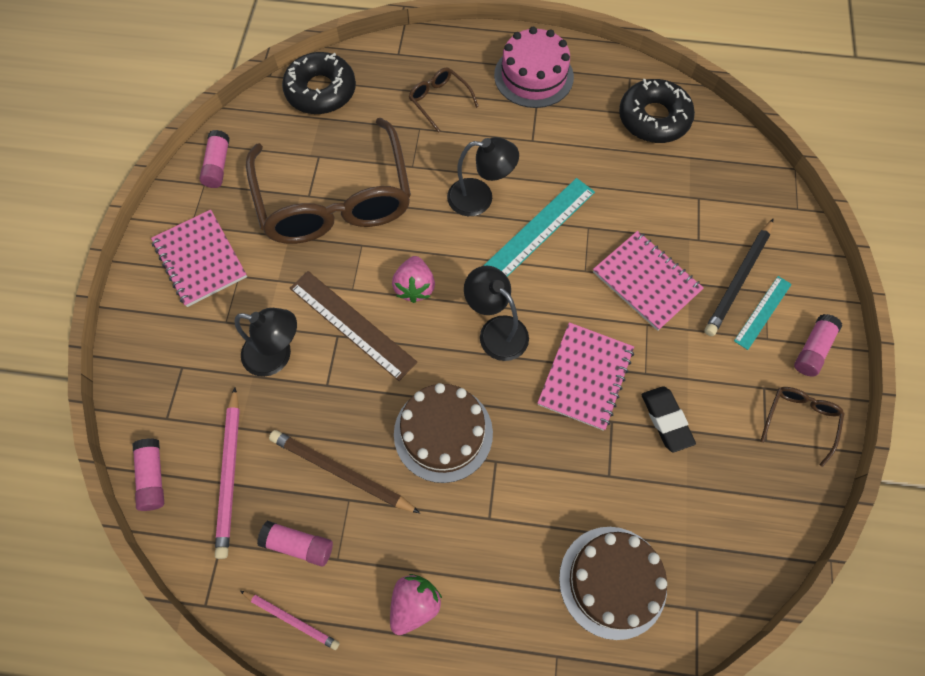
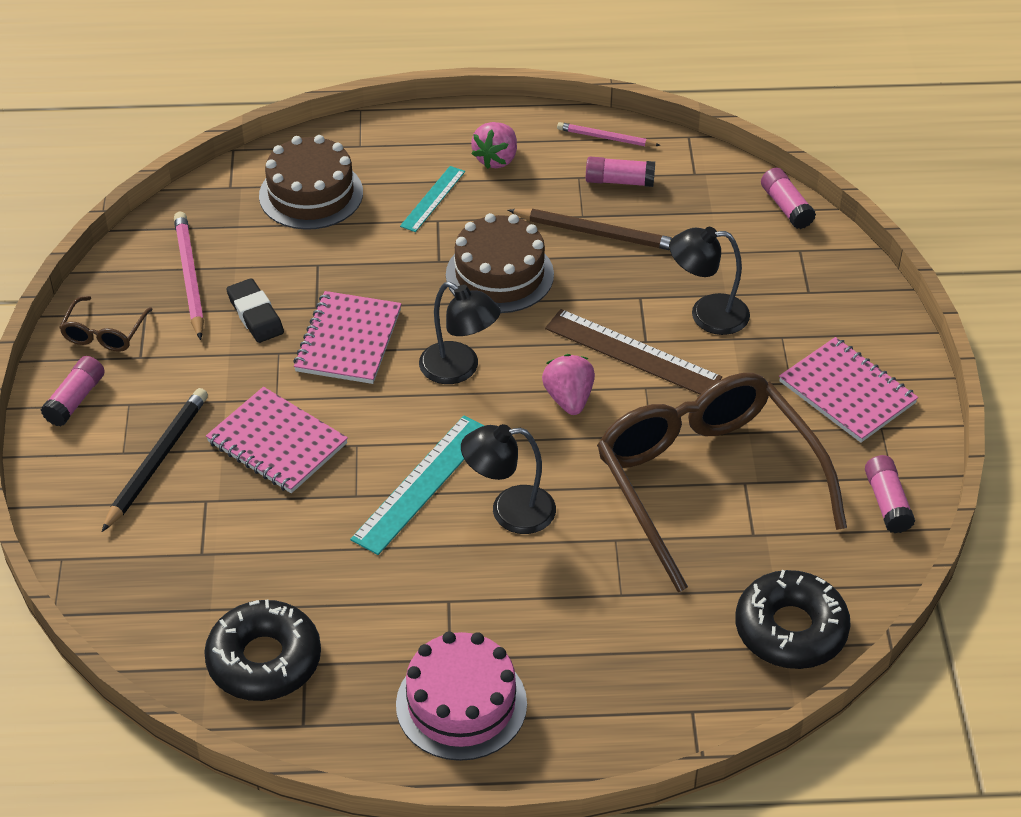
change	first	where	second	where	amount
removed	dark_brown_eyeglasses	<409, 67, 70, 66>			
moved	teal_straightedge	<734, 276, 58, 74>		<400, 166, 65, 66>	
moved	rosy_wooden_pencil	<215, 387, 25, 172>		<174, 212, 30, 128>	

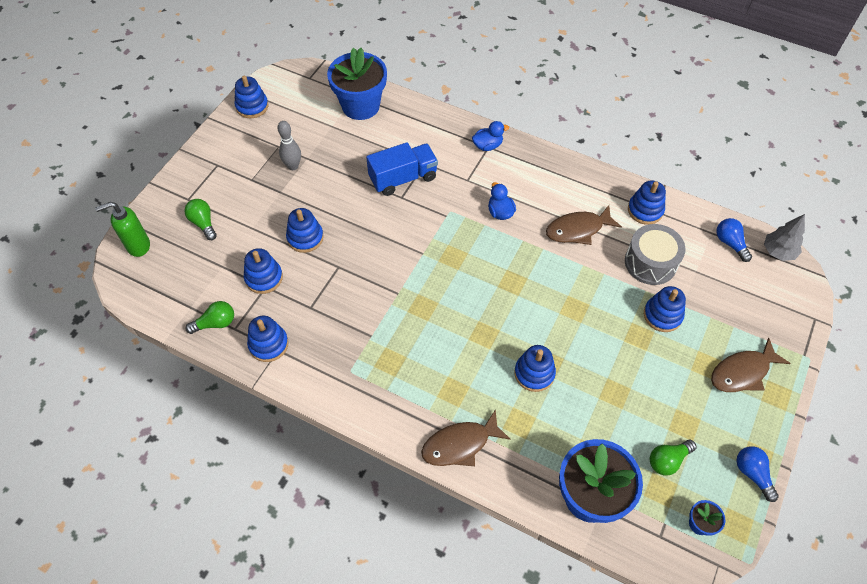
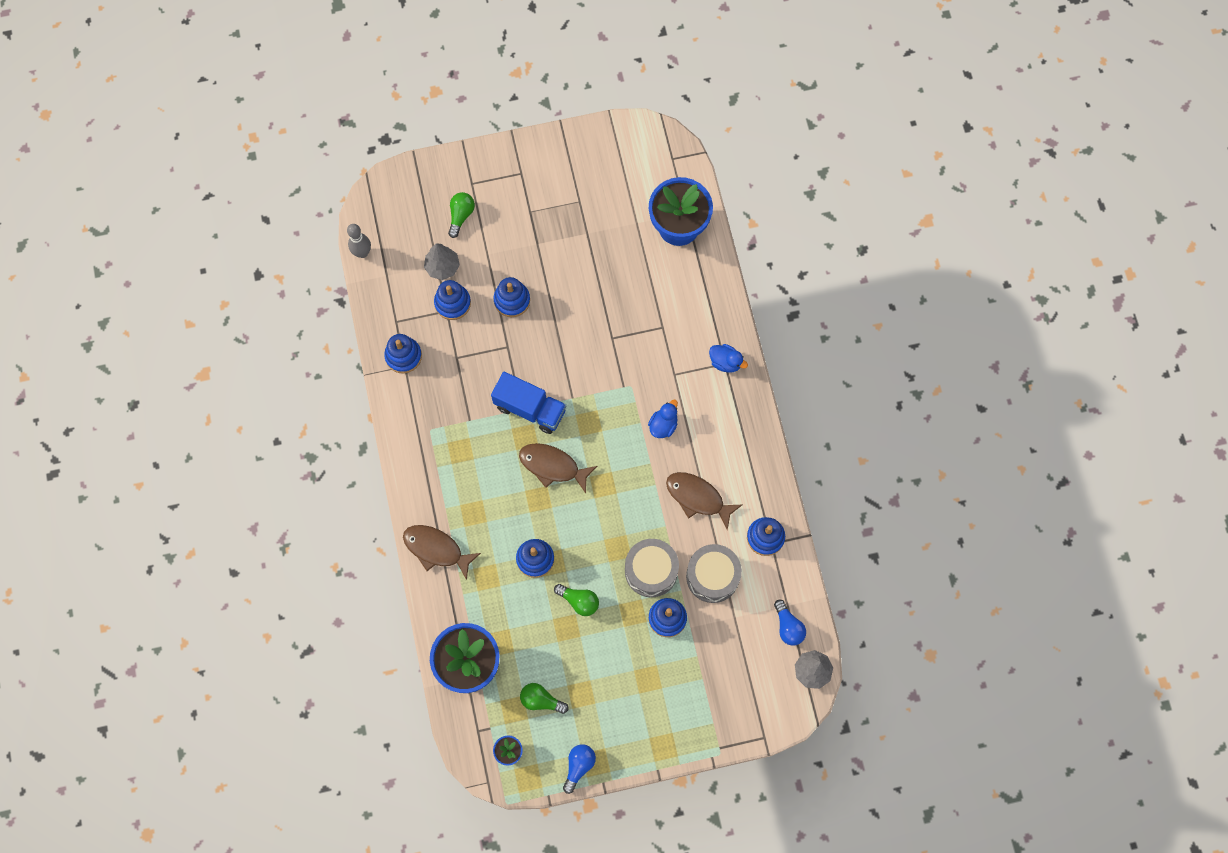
change	first	where	second	where	amount
removed	blue_stacking_toy	<235, 76, 33, 42>			
moved	ash-grey_bowling_pin	<277, 121, 24, 49>		<347, 224, 24, 34>	
moved	blue_lorry	<366, 142, 72, 54>		<491, 372, 75, 62>	
removed	green_soap_pump	<95, 202, 55, 55>			
turned	blue_light_bulb	<716, 218, 36, 44>		<774, 600, 32, 46>	135 degrees clockwise
moved	green_light_bulb	<185, 301, 49, 33>		<554, 584, 45, 32>	
moved	dark_brown_fish_figure	<711, 338, 79, 54>		<519, 443, 78, 50>	
added			ash-grey_fir_tree	<424, 243, 36, 37>	
added			ash-grey_toy_drum	<625, 539, 54, 58>	

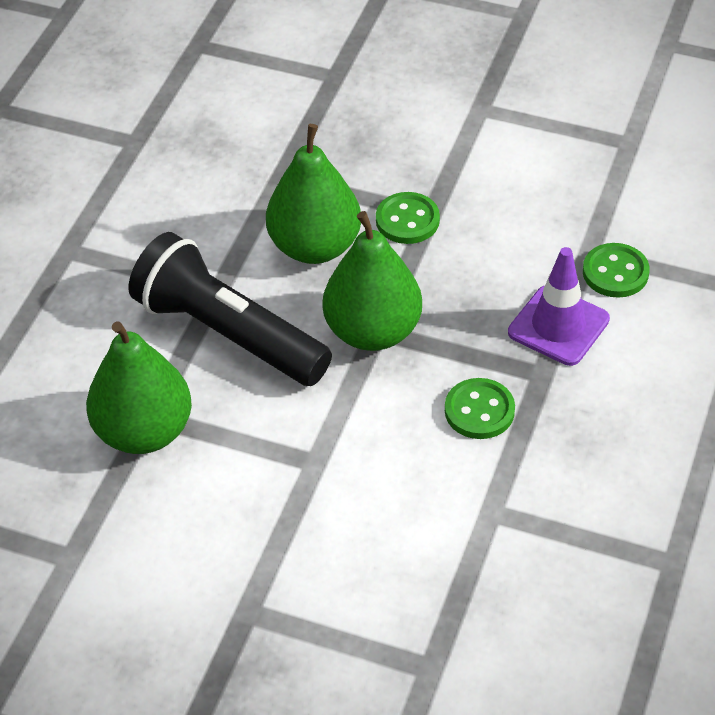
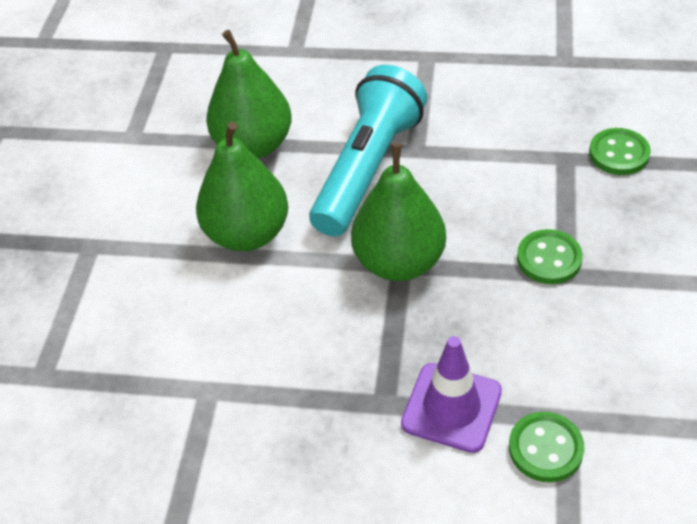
change	first	where	second	where	amount
moved	green_pear	<266, 124, 95, 140>		<196, 122, 92, 129>	
recoloured	ebony_flashlight	<128, 232, 204, 154>	teal_flashlight	<309, 65, 118, 171>	
moved	green_button	<445, 378, 70, 61>		<589, 128, 62, 47>	

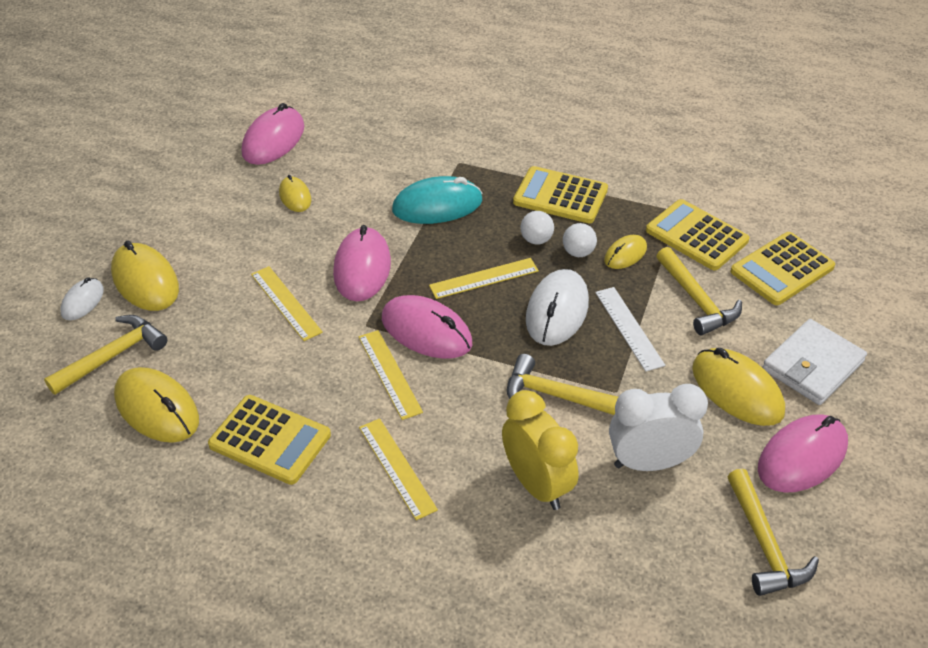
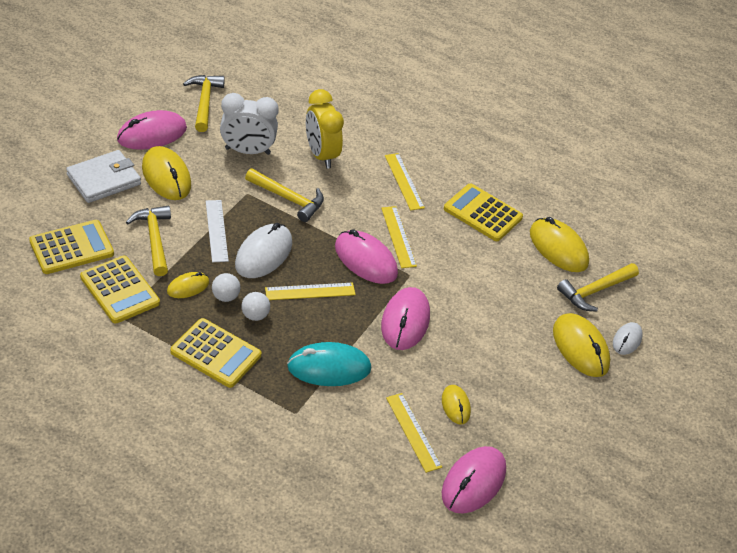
change	first	where	second	where	amount
moved	yellow_straightedge	<251, 266, 72, 75>		<386, 393, 56, 80>	

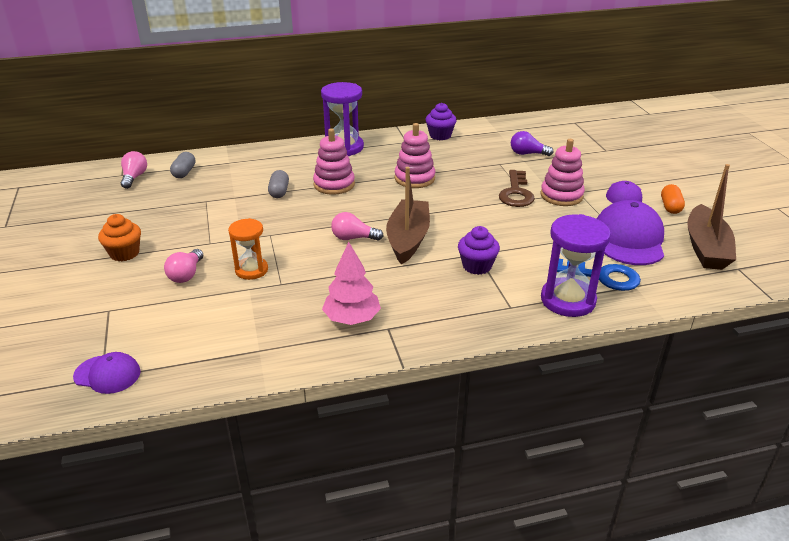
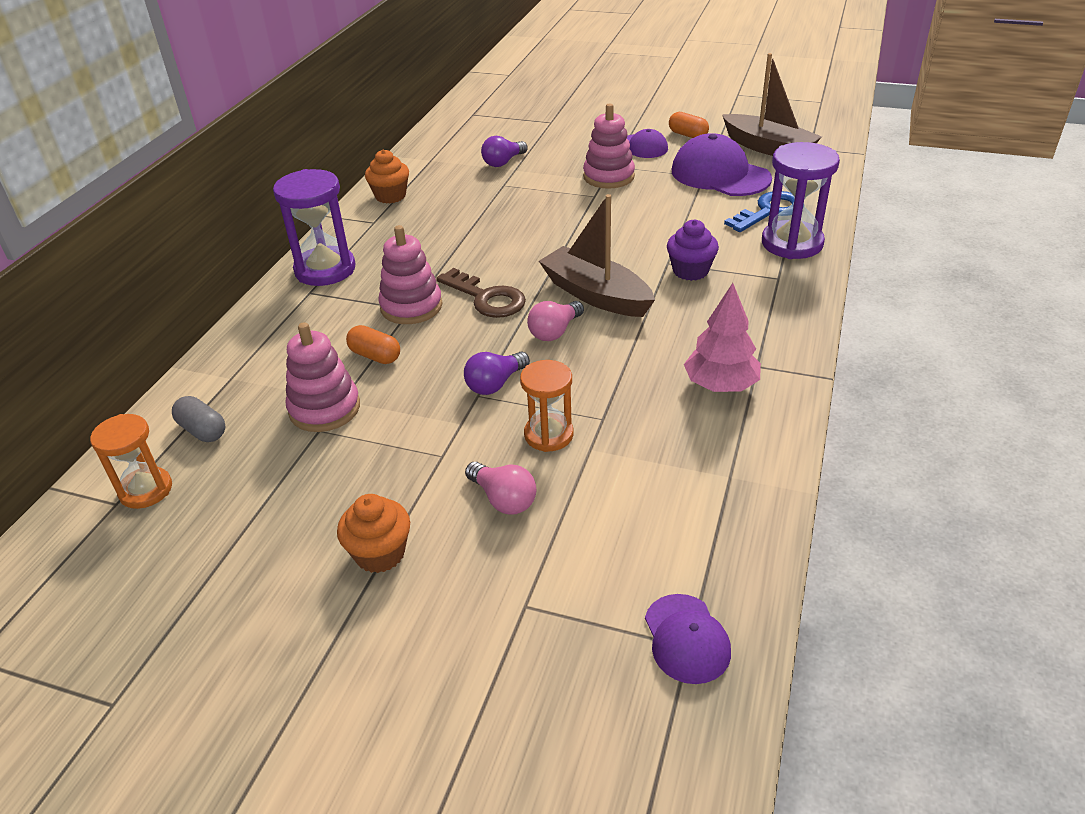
change	first	where	second	where	amount
recoloured	purple_fairy_cake	<426, 103, 31, 37>	orange_fairy_cake	<365, 149, 44, 55>	
moved	rosy_stacking_toy	<395, 123, 40, 65>		<286, 322, 74, 110>	
replaced	rosy_light_bulb	<121, 151, 26, 38>	orange_hourglass	<90, 414, 82, 95>	
recoloured	ash-grey_capsule	<268, 170, 21, 28>	orange_capsule	<346, 325, 54, 39>	
moved	dark_brown_latchkey	<499, 170, 36, 37>		<436, 268, 90, 50>	
turned	purple_baseball_cap	<73, 352, 68, 42>		<645, 594, 86, 90>	120 degrees clockwise
added			purple_light_bulb	<464, 351, 66, 44>	

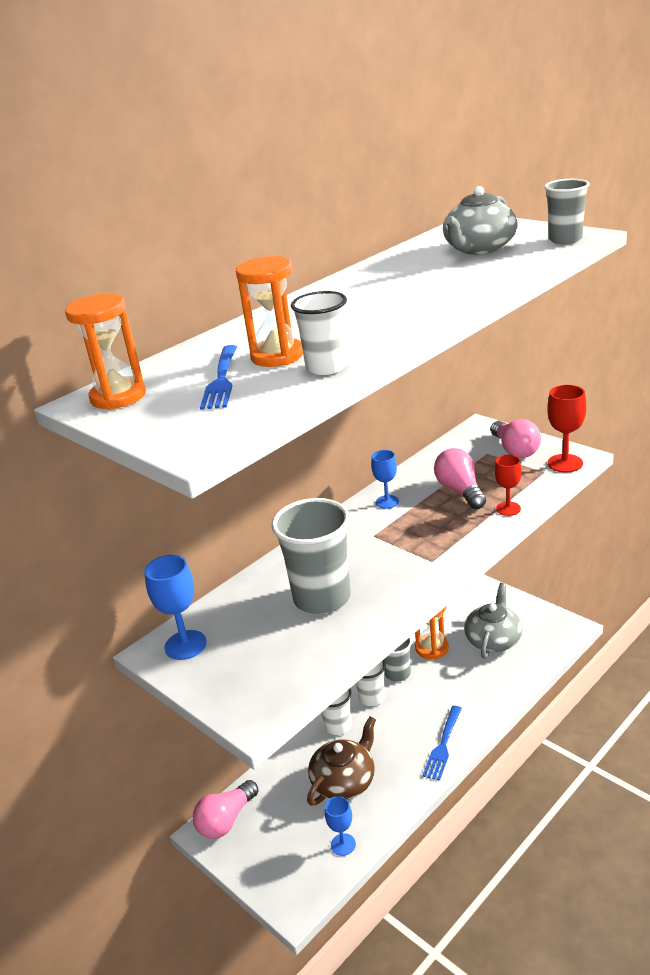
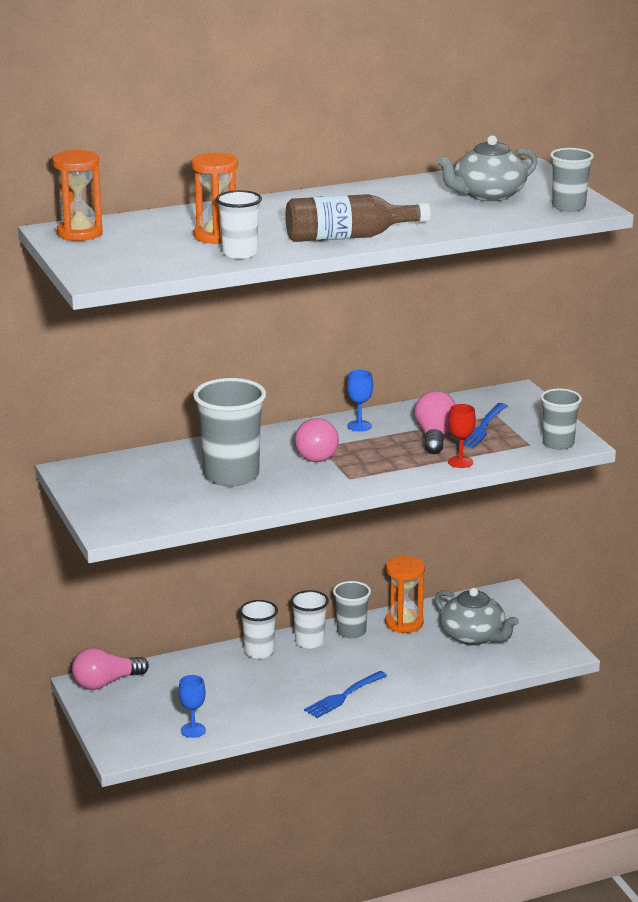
change	first	where	second	where	amount
moved	blue_table_fork	<200, 345, 37, 65>		<456, 403, 51, 45>	
replaced	red_goblet	<547, 385, 39, 88>	ash-grey_cup	<541, 388, 41, 62>	
moved	rosy_light_bulb	<491, 419, 50, 39>		<295, 418, 44, 44>	
removed	blue_goblet	<144, 555, 63, 105>			
turned	ash-grey_teapot	<464, 583, 58, 76>		<435, 588, 84, 57>	90 degrees clockwise
removed	dark_brown_teapot	<307, 716, 69, 90>			
added			dark_brown_bottle	<285, 194, 146, 48>	

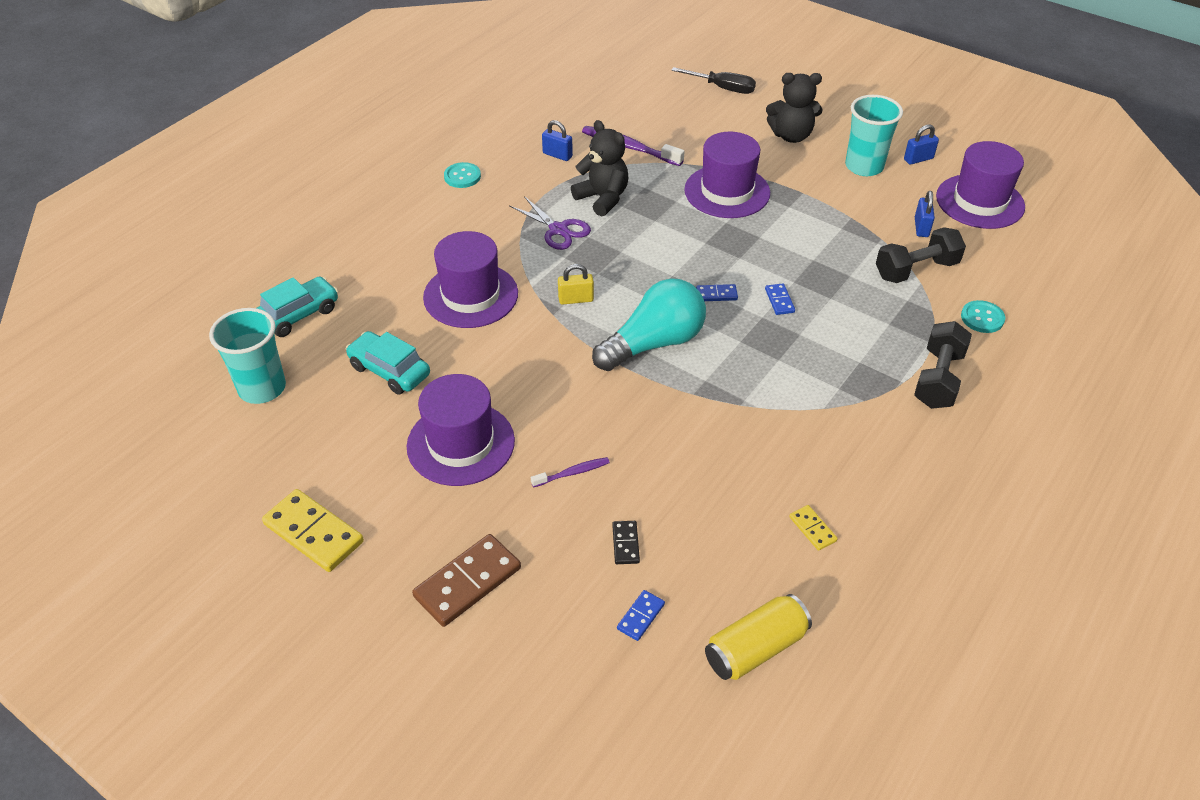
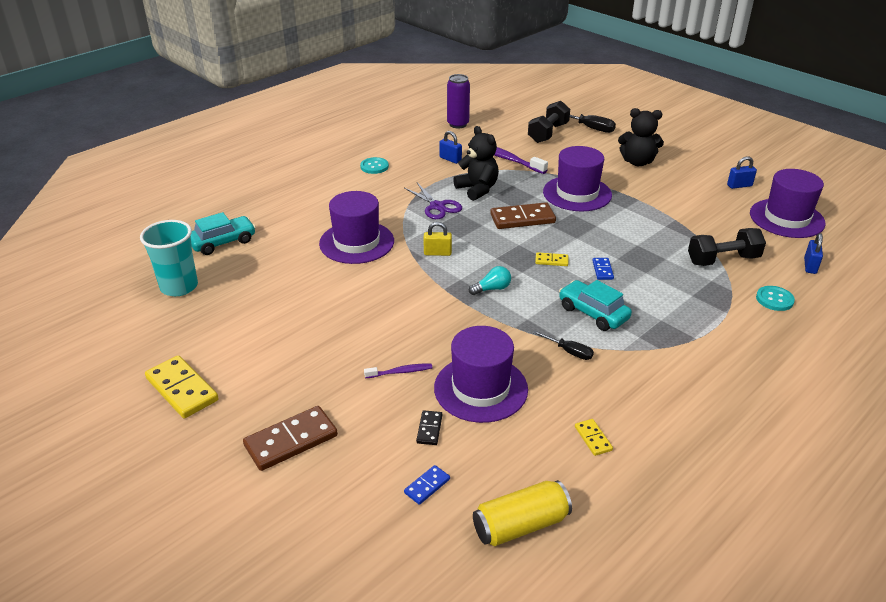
change	first	where	second	where	amount
removed	teal_cup	<845, 95, 58, 81>			
moved	blue_lock	<915, 191, 20, 46>		<804, 233, 19, 41>	
resized	teal_light_bulb	<592, 278, 114, 93>		<469, 266, 42, 29>	x0.44
recoloured	blue_domino_piece	<696, 284, 42, 17>	yellow_domino_piece	<535, 252, 33, 14>	
moved	ebony_dumbbell	<914, 321, 58, 88>		<528, 101, 42, 42>	
moved	teal_automobile	<346, 331, 84, 64>		<559, 280, 73, 51>	
moved	purple_top_hat	<407, 374, 108, 112>		<434, 326, 94, 97>	
added			purple_tin	<447, 74, 23, 54>	
added			dark_brown_domino_piece	<490, 202, 66, 27>	
added			ebony_flat_screwdriver	<533, 331, 61, 29>	

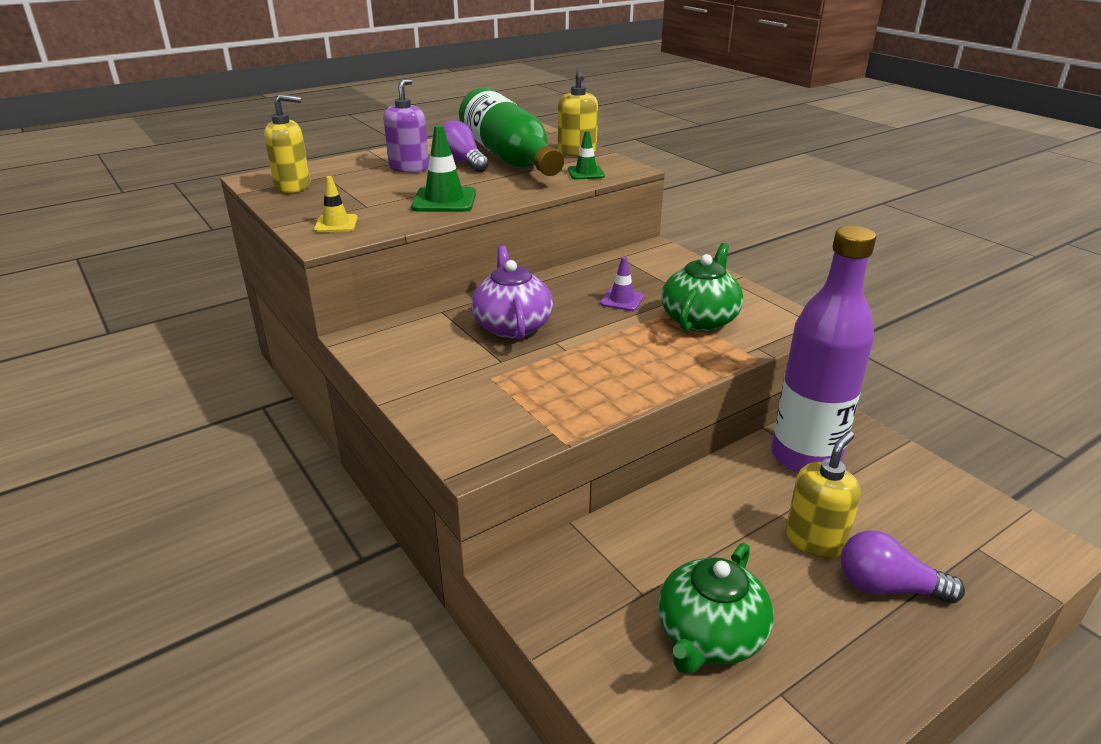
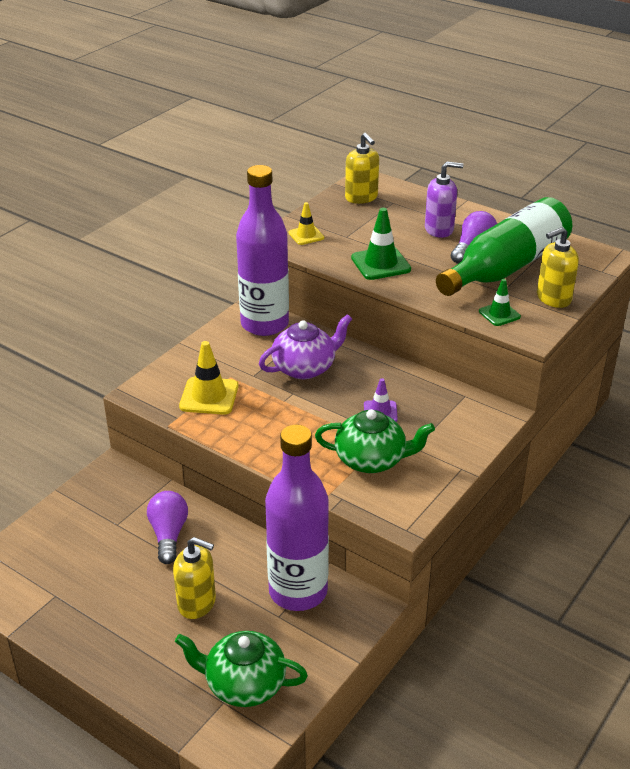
change	first	where	second	where	amount
moved	purple_light_bulb	<841, 531, 124, 72>		<147, 491, 41, 73>	
moved	green_teapot	<658, 543, 116, 131>		<175, 631, 133, 76>	
added			purple_bottle	<236, 165, 53, 171>	
added			yellow_safety_cone	<179, 341, 60, 74>	

